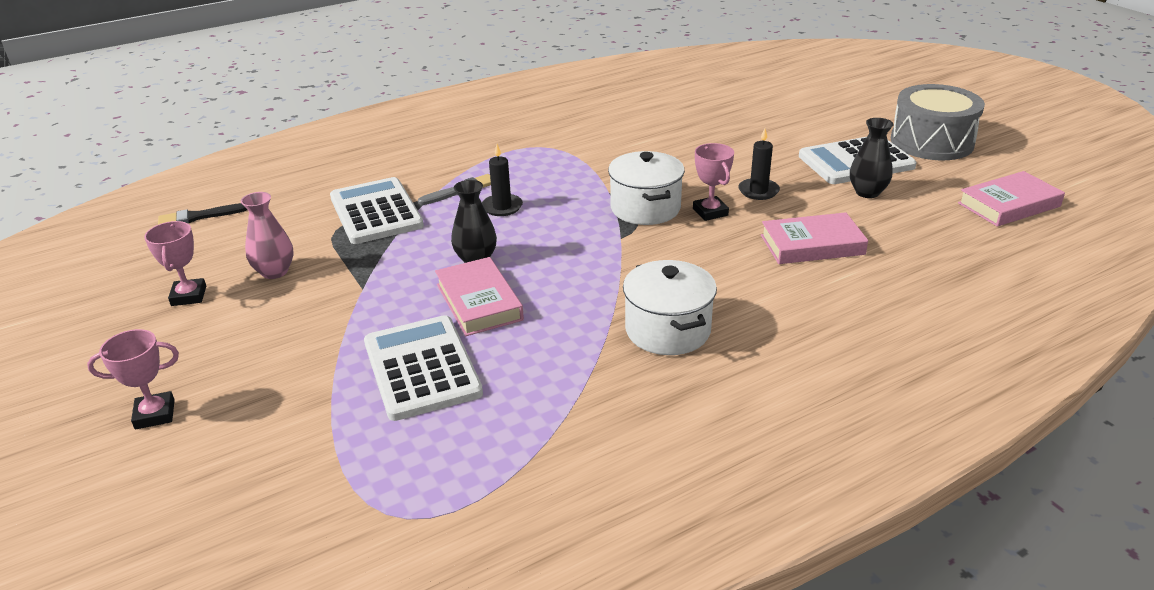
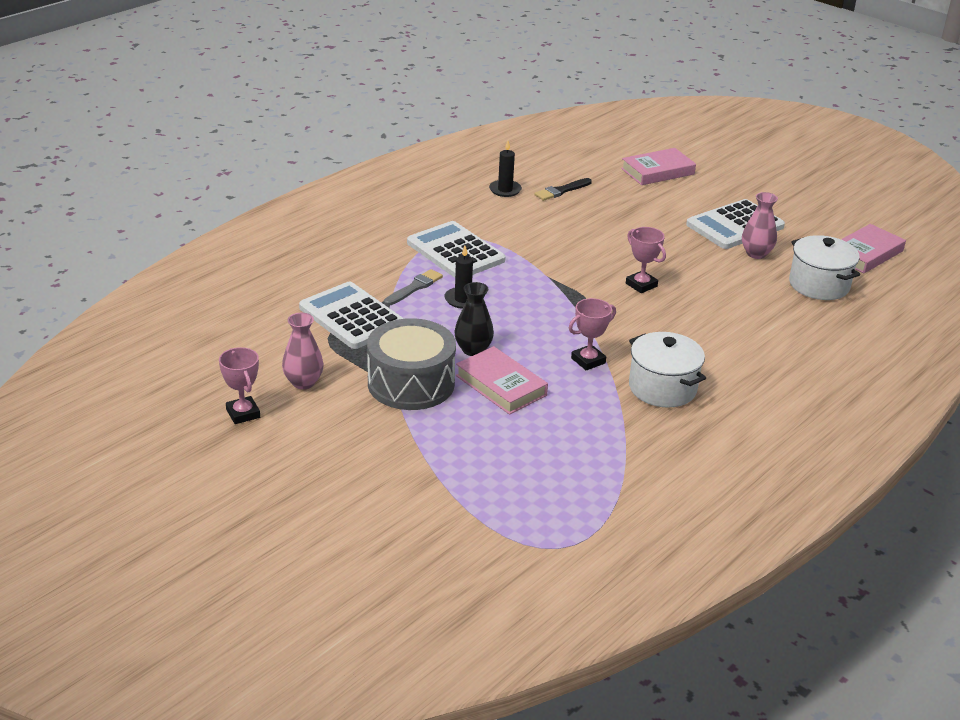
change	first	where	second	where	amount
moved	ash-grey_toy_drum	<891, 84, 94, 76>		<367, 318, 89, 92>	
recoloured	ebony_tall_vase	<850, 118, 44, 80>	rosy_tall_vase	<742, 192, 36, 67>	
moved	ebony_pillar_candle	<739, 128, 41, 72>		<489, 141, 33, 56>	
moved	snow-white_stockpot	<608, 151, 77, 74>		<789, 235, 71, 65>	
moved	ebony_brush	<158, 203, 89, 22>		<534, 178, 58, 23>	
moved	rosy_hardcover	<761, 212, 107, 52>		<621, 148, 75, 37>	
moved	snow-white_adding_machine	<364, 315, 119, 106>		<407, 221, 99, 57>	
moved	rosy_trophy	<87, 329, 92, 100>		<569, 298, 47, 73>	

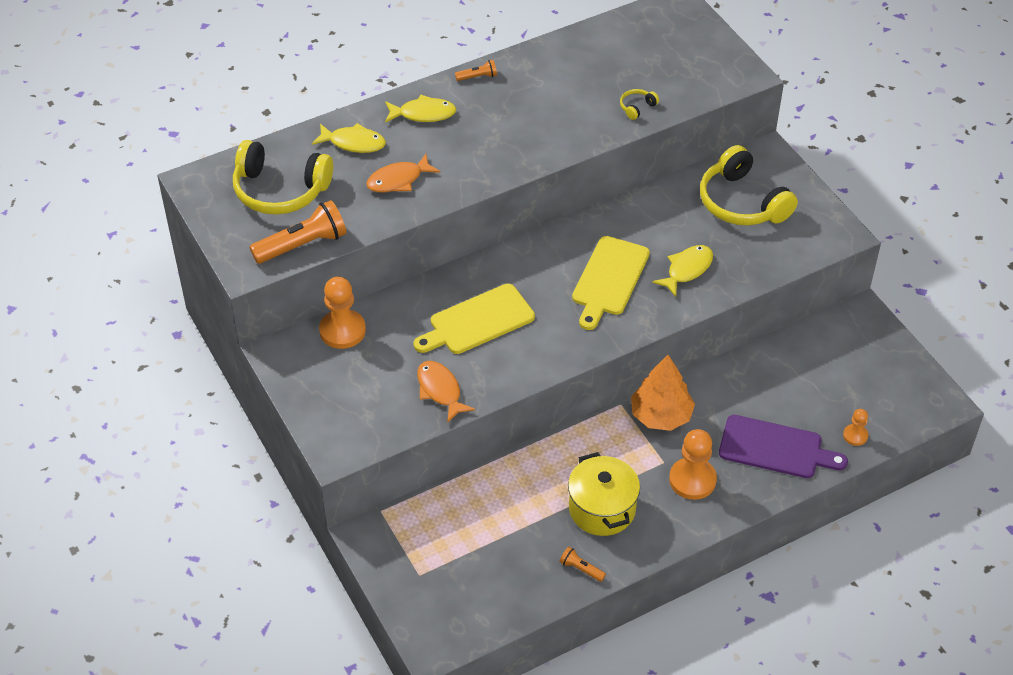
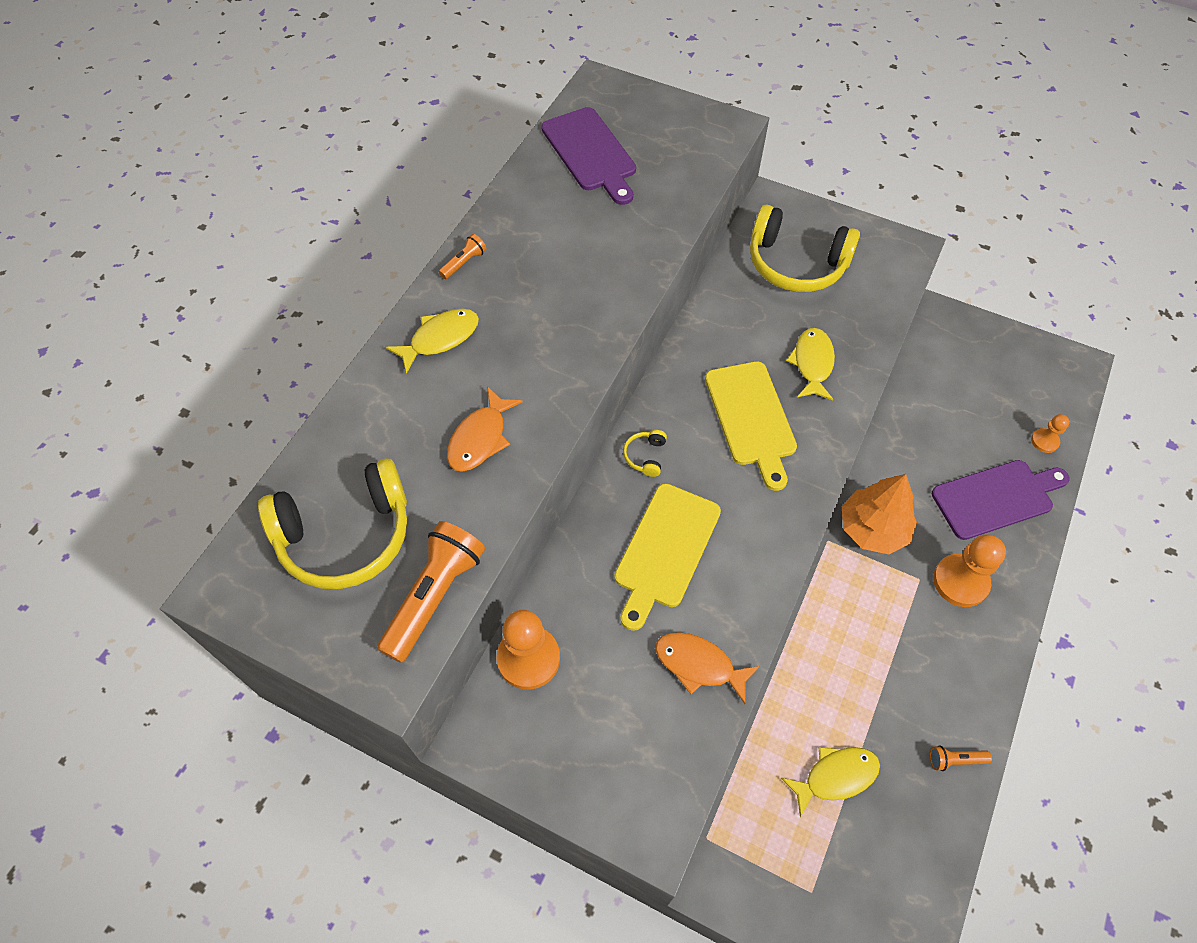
change	first	where	second	where	amount
moved	yellow_over-ear_headphones	<620, 89, 39, 31>		<623, 430, 44, 47>	
moved	yellow_fish_figure	<312, 123, 74, 30>		<781, 747, 99, 70>	
removed	yellow_stockpot	<568, 452, 72, 84>			
added			purple_bread_board	<541, 107, 95, 98>	

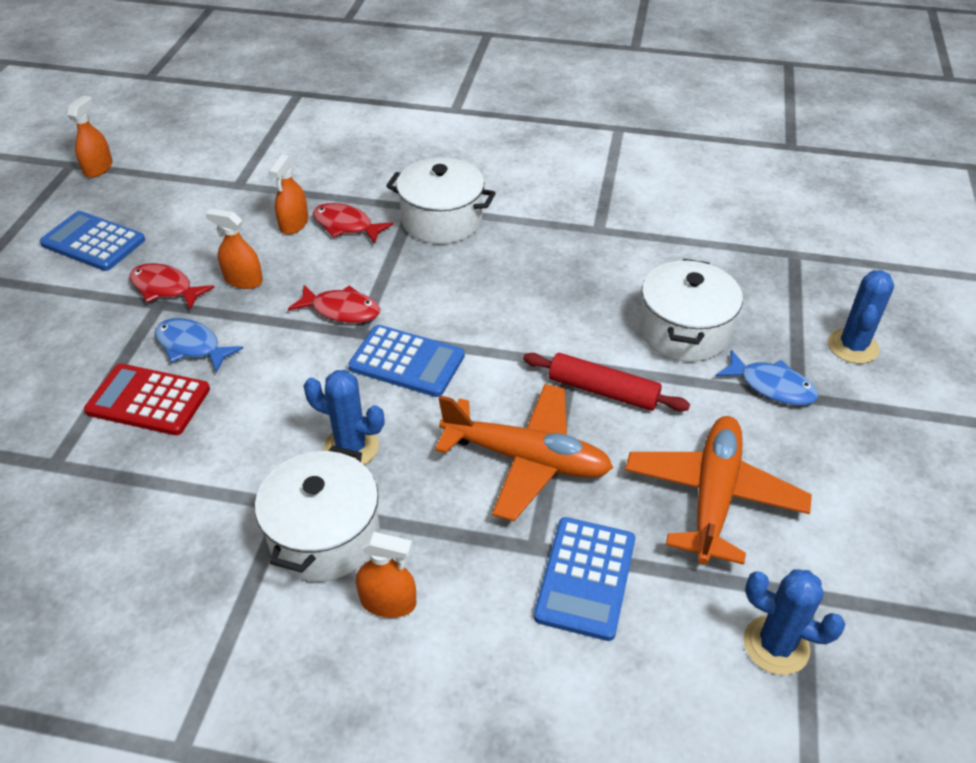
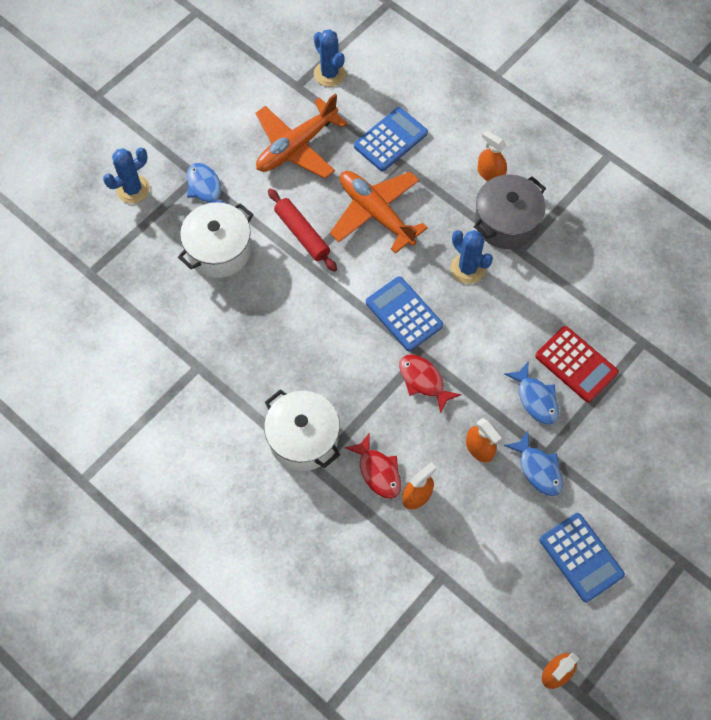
change	first	where	second	where	amount
recoloured	red_fish_figure	<129, 263, 86, 47>	blue_fish_figure	<504, 431, 60, 65>	
recoloured	snow-white_stockpot	<255, 445, 125, 136>	ash-grey_stockpot	<474, 174, 72, 75>	

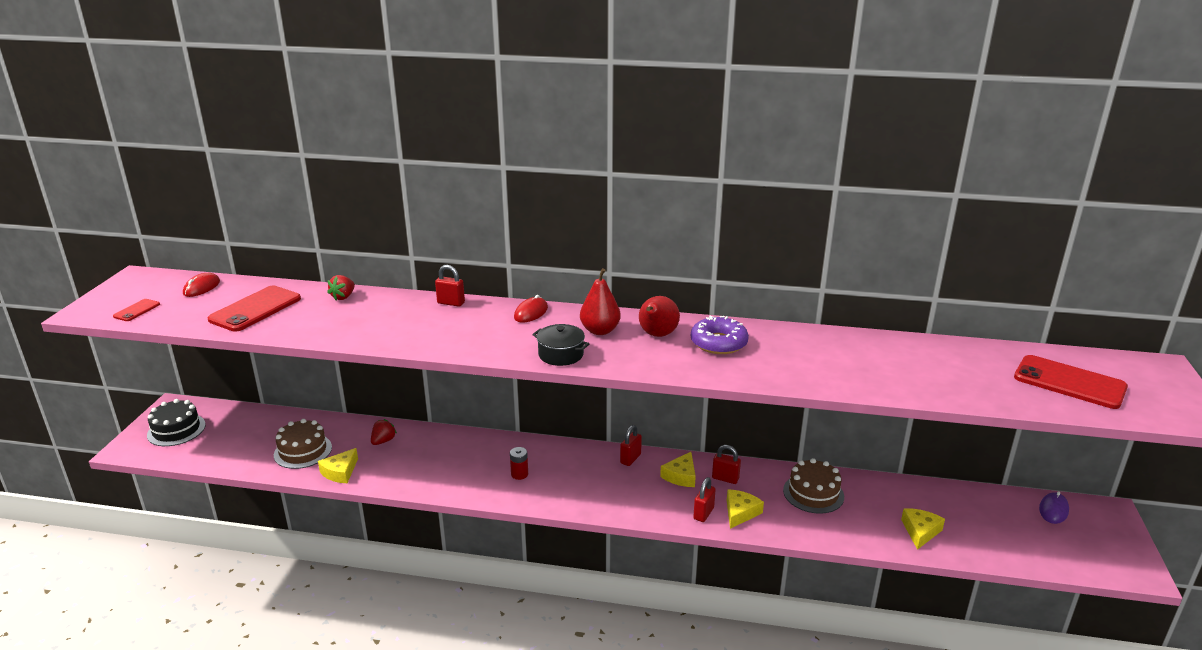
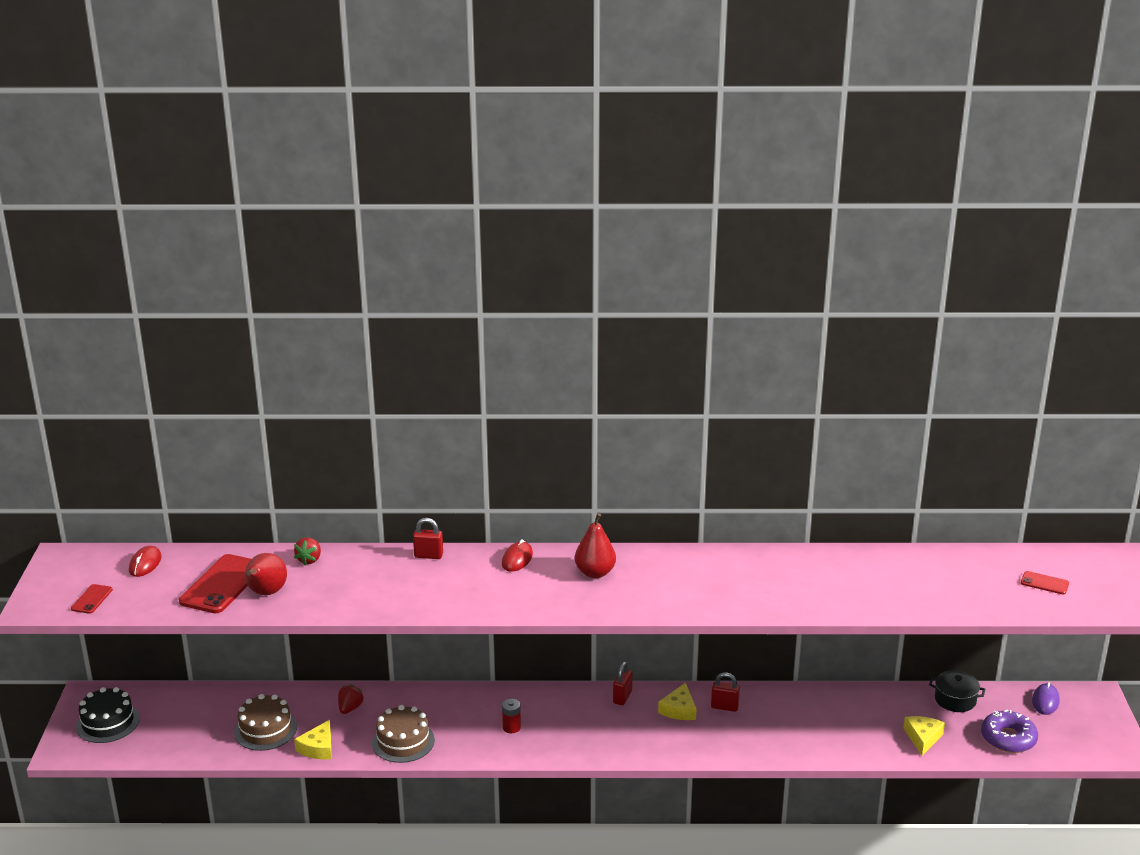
change	first	where	second	where	amount
moved	red_pear	<639, 296, 41, 41>		<245, 553, 42, 42>	
moved	purple_doughnut	<691, 316, 58, 38>		<981, 710, 57, 43>	
moved	ebony_stockpot	<532, 324, 57, 42>		<929, 670, 56, 42>	
resized	red_mobile_phone	<1014, 355, 114, 54>		<1021, 571, 48, 23>	x0.49
moved	dark_brown_cake	<783, 458, 61, 56>		<372, 705, 63, 58>	
removed	red_lock	<693, 477, 23, 45>			
removed	yellow_piece_of_cheese	<727, 489, 37, 40>			

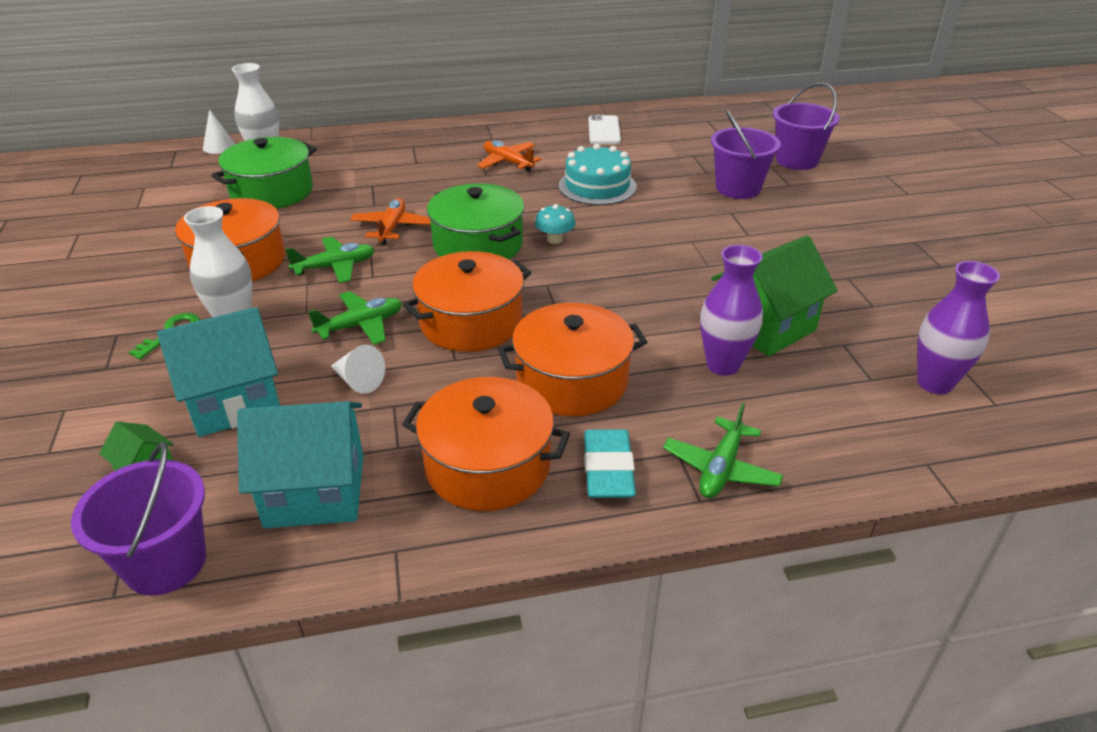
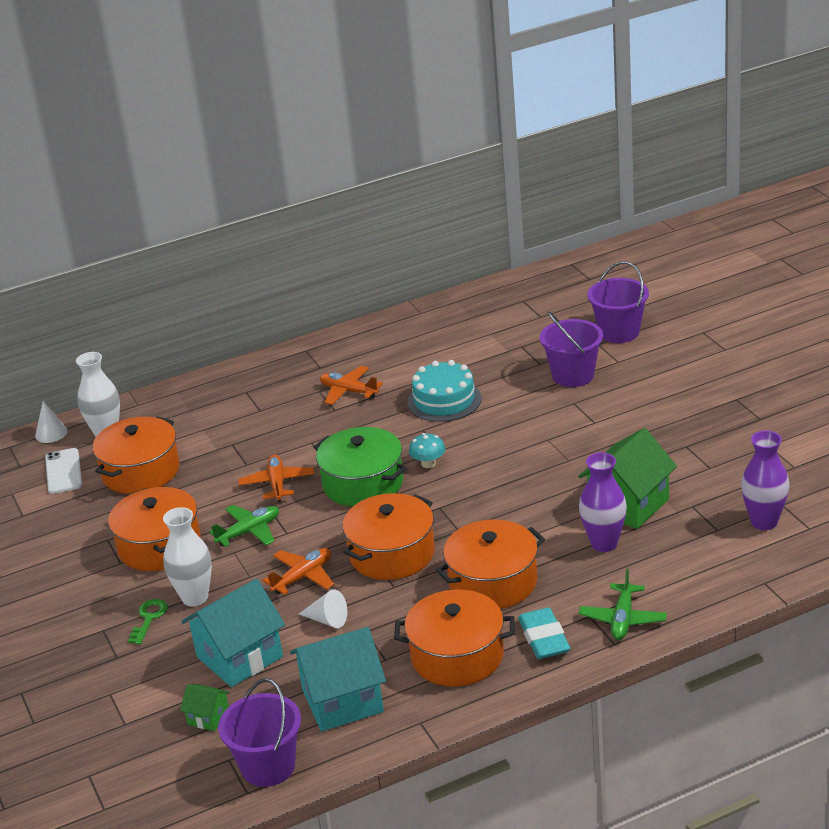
change	first	where	second	where	amount
moved	snow-white_mobile_phone	<589, 115, 32, 29>		<45, 448, 37, 46>	
recoloured	green_stockpot	<211, 137, 105, 72>	orange_stockpot	<93, 416, 87, 78>	
recoloured	green_toy_plane	<308, 291, 94, 54>	orange_toy_plane	<263, 548, 71, 47>	

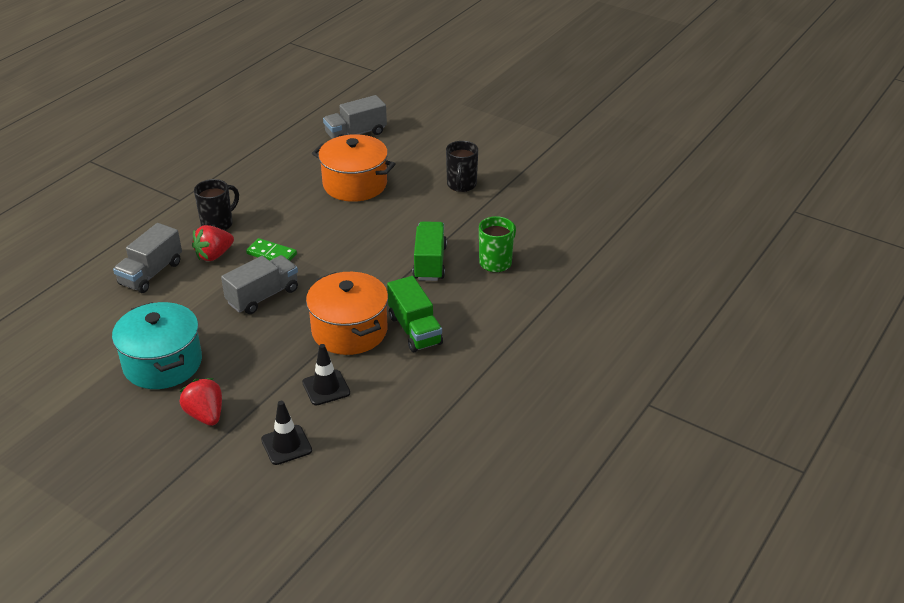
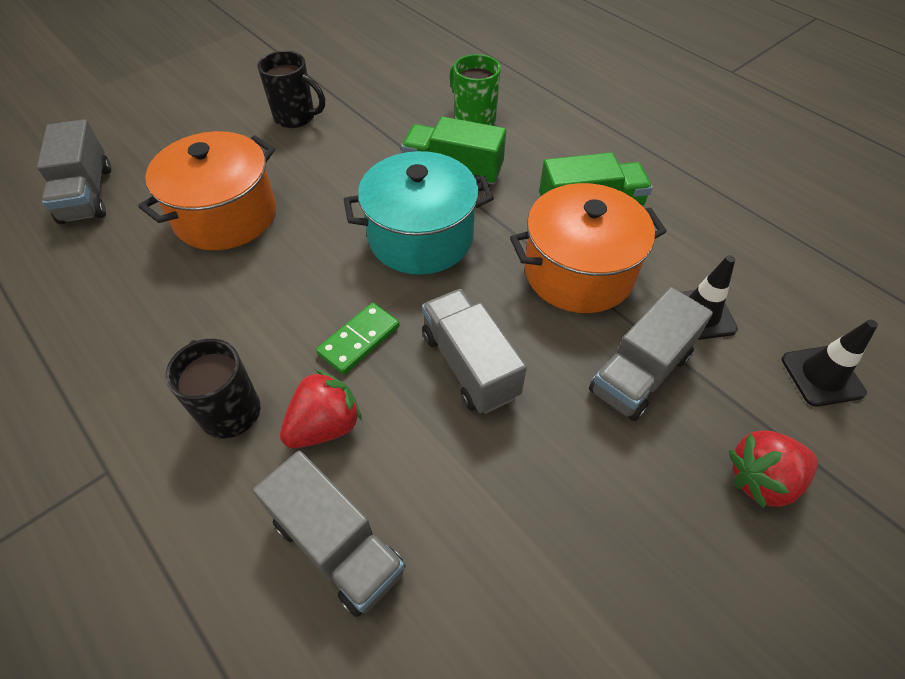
change	first	where	second	where	amount
turned	red_toy_strawberry	<192, 225, 42, 36>		<280, 369, 82, 79>	105 degrees counterclockwise
moved	teal_stockpot	<112, 302, 90, 87>		<343, 151, 151, 124>	
added			ash-grey_lorry	<589, 287, 124, 134>	

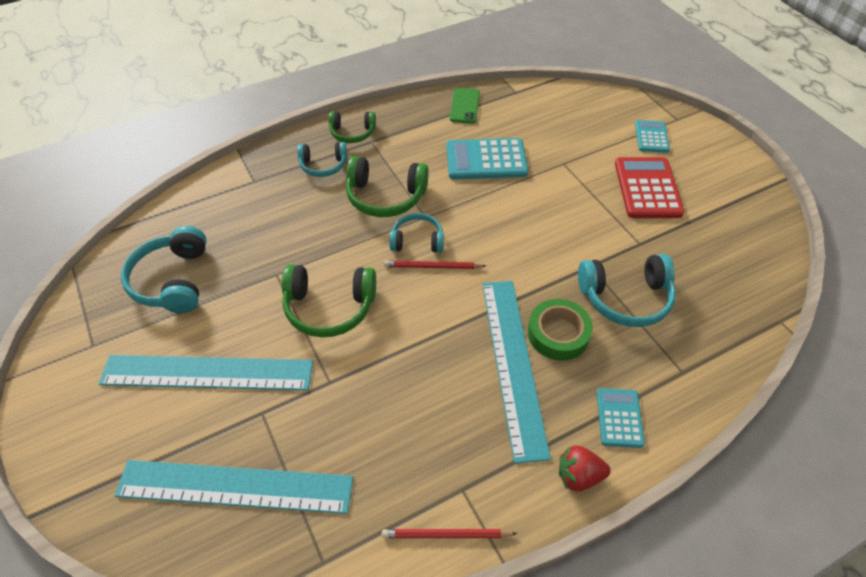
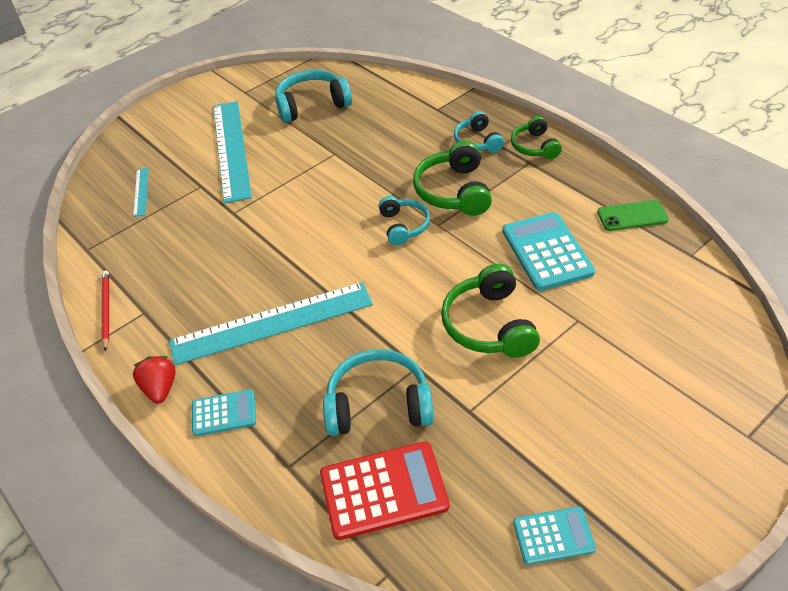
change	first	where	second	where	amount
moved	teal_adding_machine	<635, 120, 35, 33>		<513, 507, 83, 58>	
moved	red_adding_machine	<615, 157, 70, 61>		<320, 441, 130, 99>	
turned	teal_over-ear_headphones	<578, 254, 98, 73>		<323, 349, 111, 87>	105 degrees clockwise
removed	red_wooden_pencil	<384, 261, 102, 8>			
moved	green_over-ear_headphones	<282, 265, 94, 72>		<441, 264, 99, 94>	
removed	green_tape	<528, 299, 65, 61>			
resized	teal_straightedge	<115, 460, 238, 54>		<133, 168, 16, 49>	x0.43

